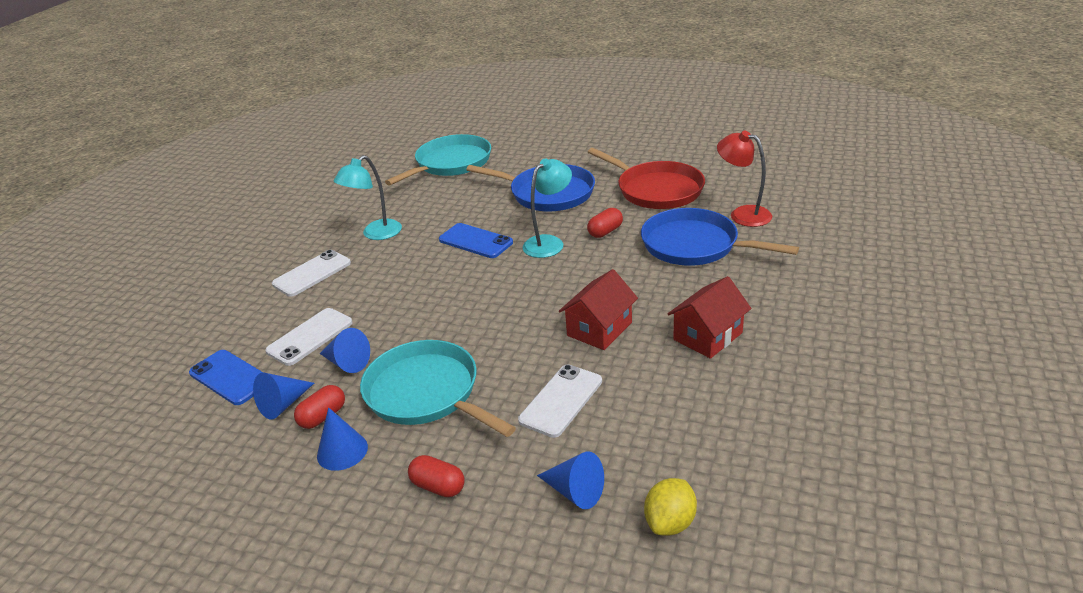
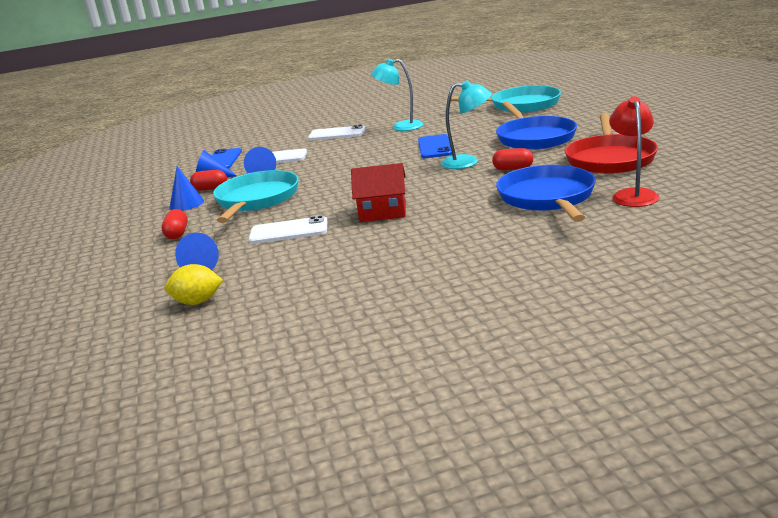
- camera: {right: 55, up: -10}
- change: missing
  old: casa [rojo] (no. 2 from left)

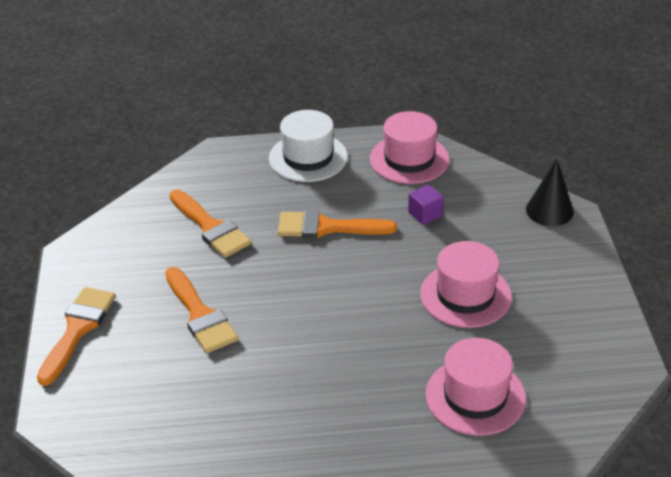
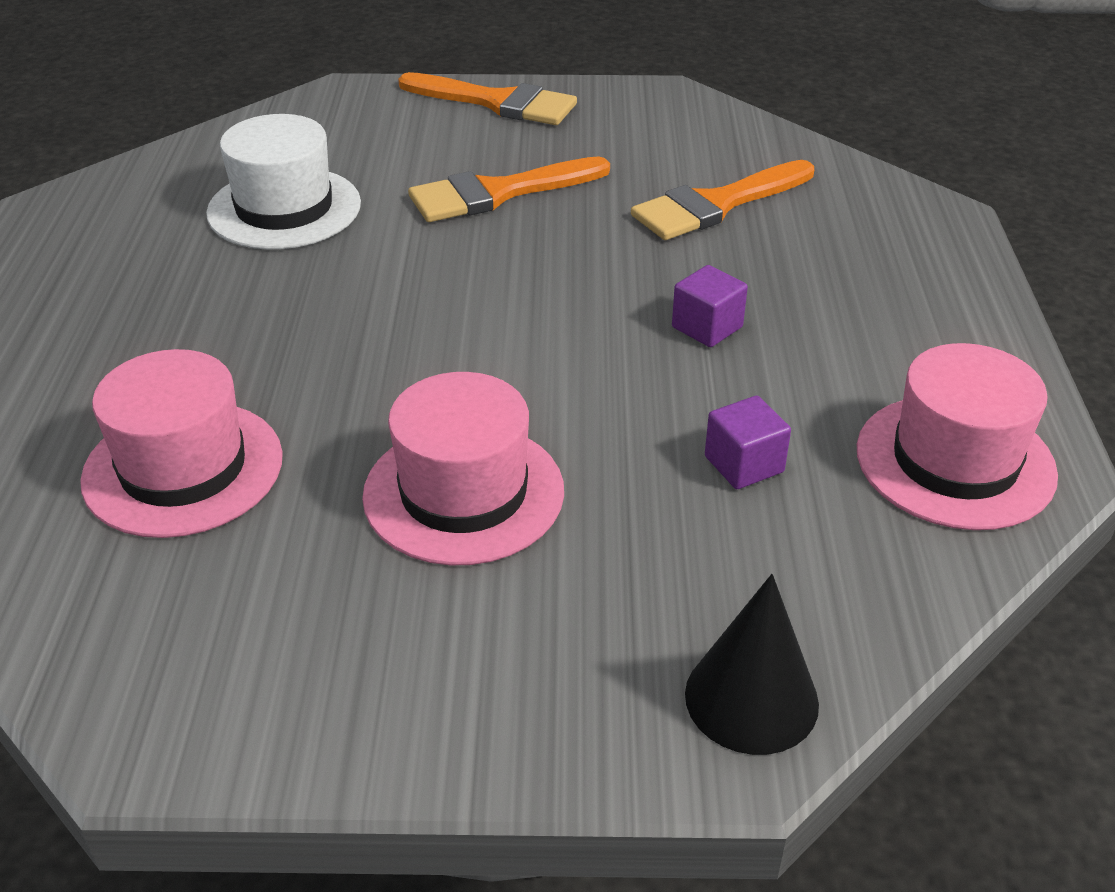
- camera: {right: 95, up: 0}
- change: relocated
  old: sombrero [blanco]
- change: exchanged
  old: pincel [naranja] (no. 4 from left)
  new: cubo [morado] (no. 1 from left)

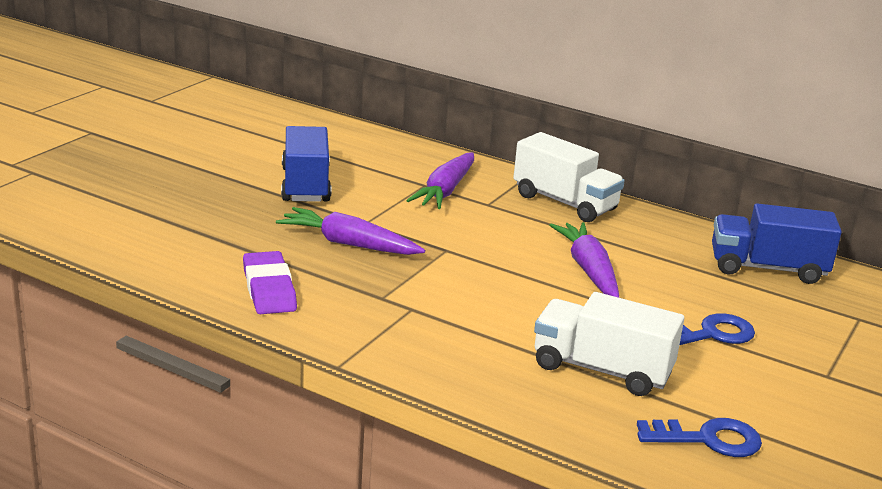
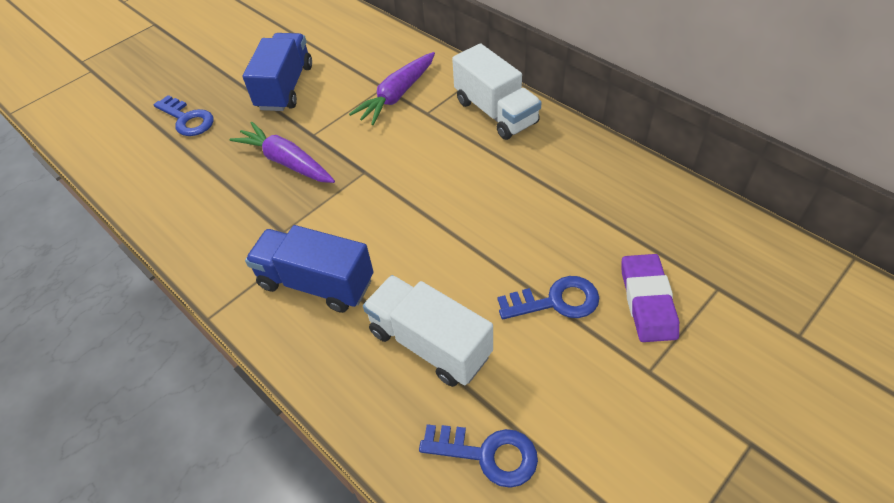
- camera: {right: 20, up: 25}
- change: appeared
  new: llave [azul] (no. 1 from left)
- change: relocated
  old: camión [azul] (no. 2 from left)
- change: relocated
  old: goma de borrar [morado]
- change: missing
  old: zanahoria [morado] (no. 3 from left)

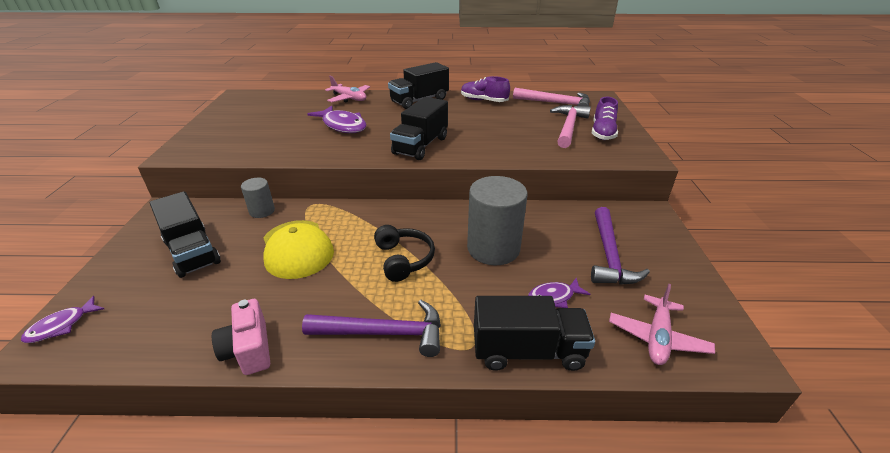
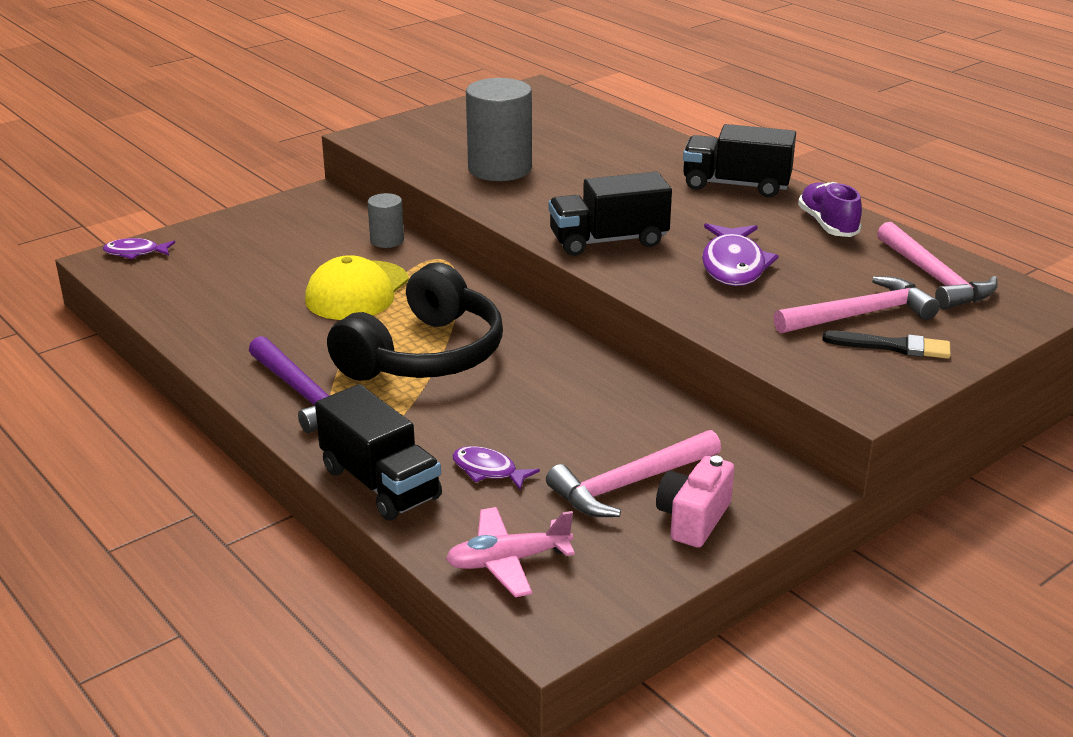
- camera: {right: 50, up: -5}
- change: size
  old: auriculares [negro]
  factor: 1.82
- change: relocated
  old: cilindro [gris] (no. 2 from left)
- change: colour
  old: martillo [morado] (no. 2 from left)
  new: martillo [rosa] (no. 1 from left)
- change: relocated
  old: cámara [rosa]
- change: relocated
  old: pez [morado] (no. 2 from left in the first image)
  new: pez [morado] (no. 3 from left)
- change: exchanged
  old: zapato [morado] (no. 2 from left)
  new: pincel [negro]
- change: missing
  old: camión [negro] (no. 1 from left)
- change: missing
  old: avión [rosa] (no. 1 from left)

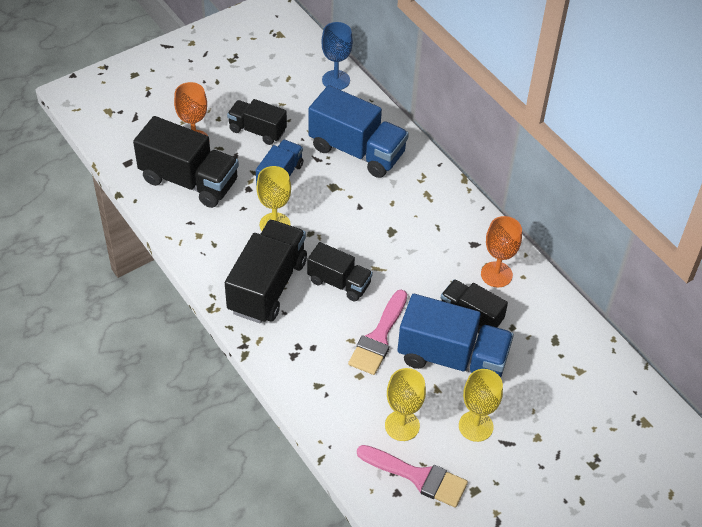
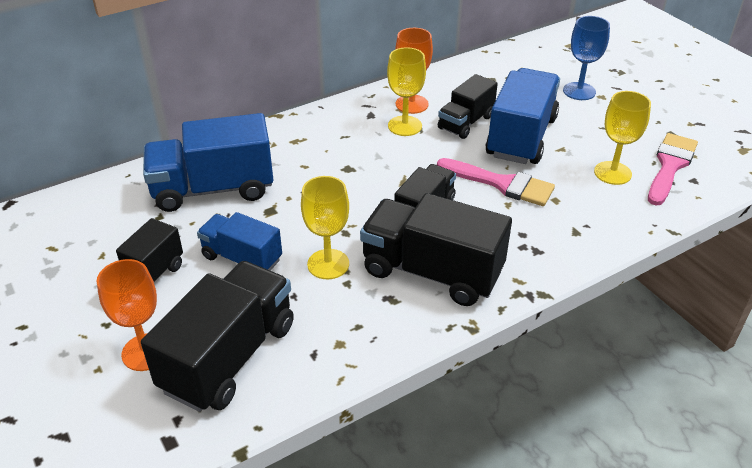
- camera: {right: -85, up: -10}
- change: spun
  old: camión [azul] (no. 2 from left in the first image)
  degrees: -135
- change: relocated
  old: copa [amarillo] (no. 3 from left in the first image)
  new: copa [amarillo] (no. 2 from left)
- change: relocated
  old: copa [azul]

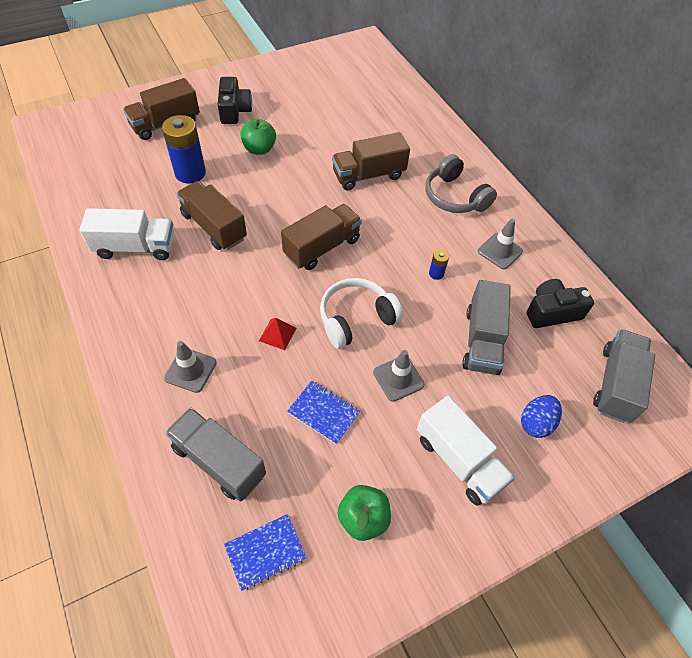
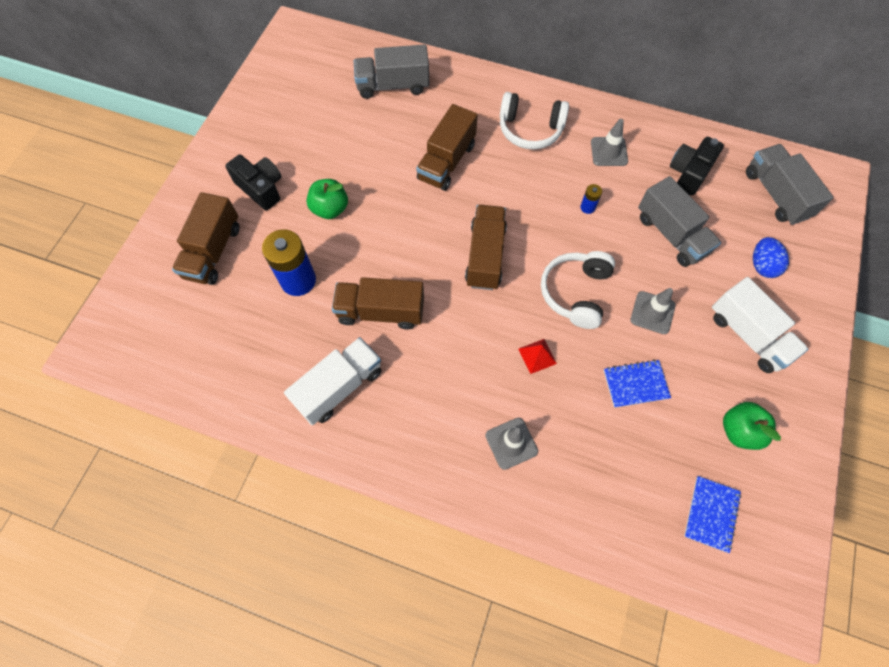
- camera: {right: -40, up: 10}
- change: relocated
  old: camión [gris] (no. 1 from left)
- change: colour
  old: auriculares [gris]
  new: auriculares [blanco] (no. 1 from left)
- change: spun
  old: camión [blanco] (no. 2 from left)
  degrees: 45

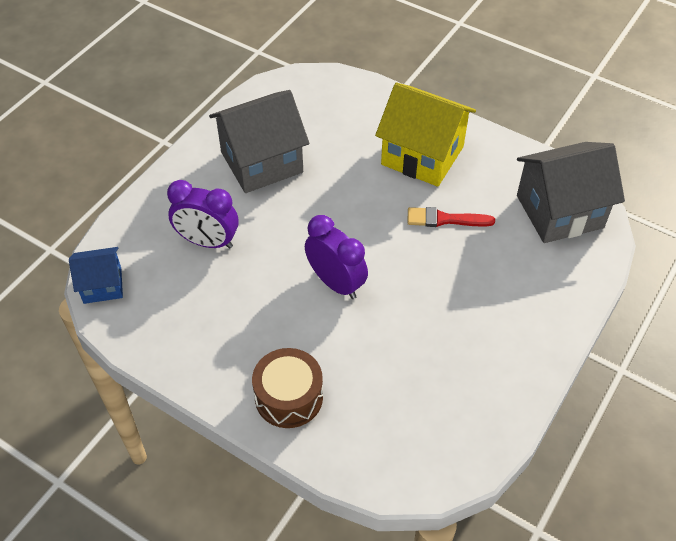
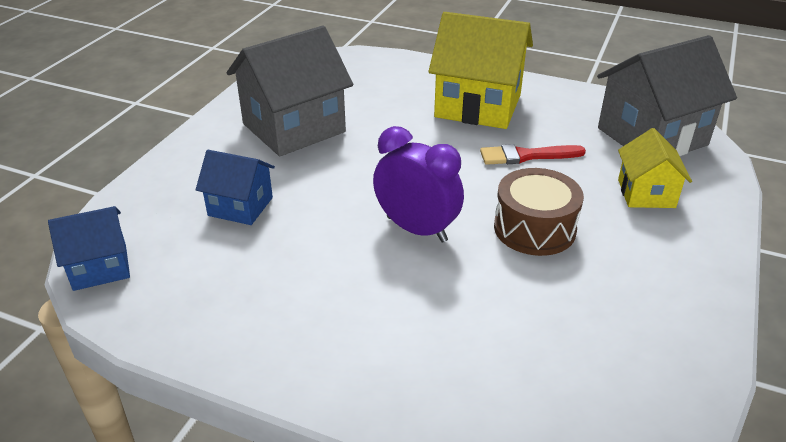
- camera: {right: -10, up: -15}
- change: exchanged
  old: despertador [morado] (no. 1 from left)
  new: casa [azul] (no. 2 from left)
- change: relocated
  old: tambor [marrón]
- change: appeared
  new: casa [amarillo] (no. 2 from left)

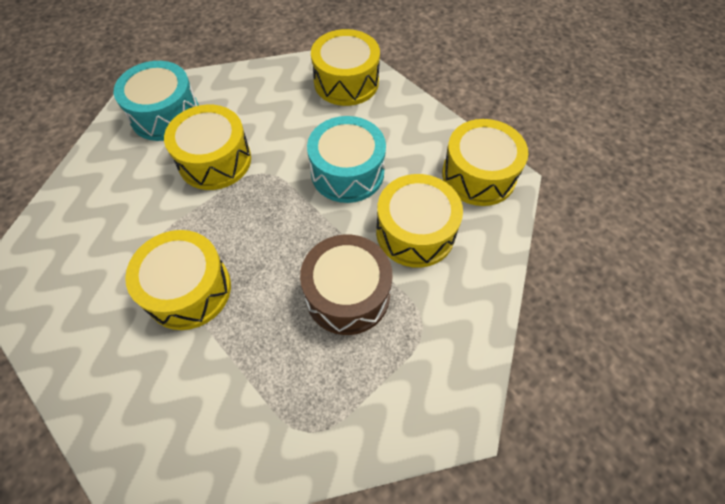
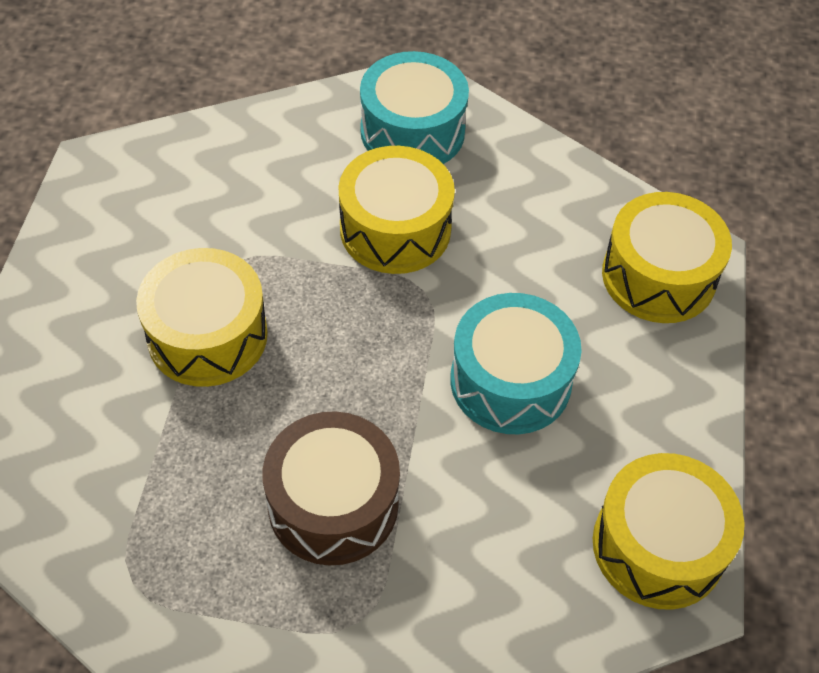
- camera: {right: 50, up: -5}
- change: missing
  old: tambor [amarillo] (no. 4 from left)

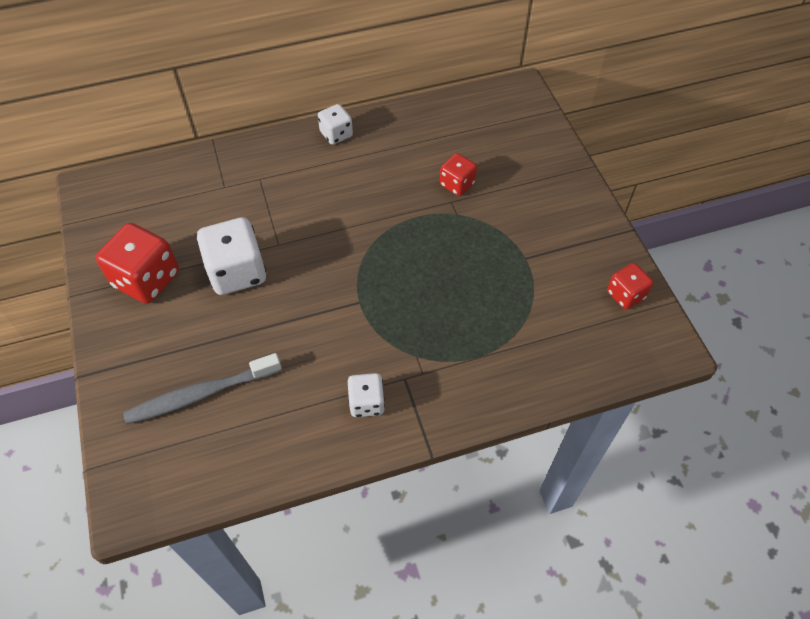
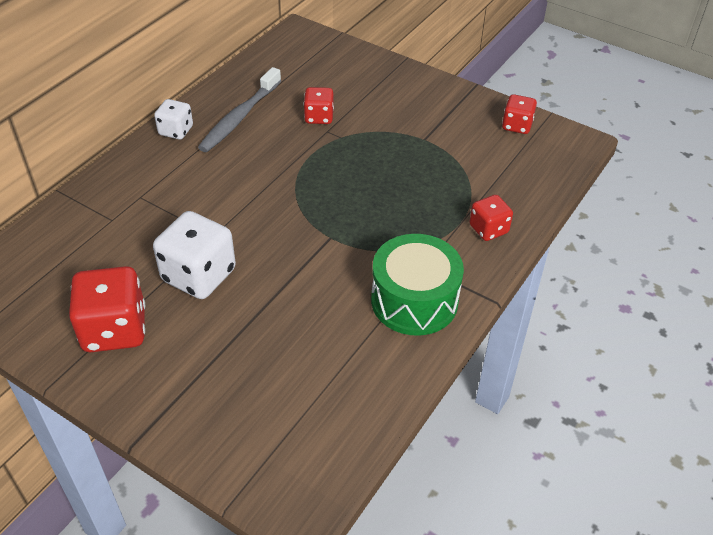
- camera: {right: -40, up: -10}
- change: relocated
  old: cepillo de dientes [gris]
- change: exchanged
  old: dado [blanco] (no. 3 from left)
  new: tambor [verde]
- change: appeared
  new: dado [rojo] (no. 3 from left)

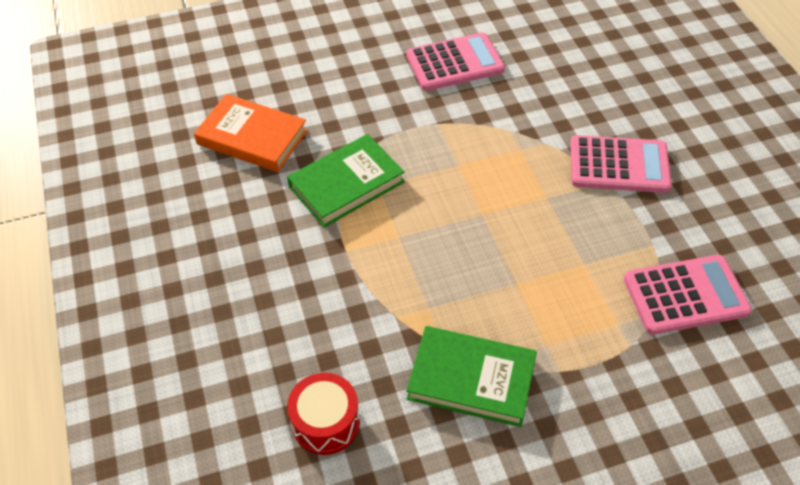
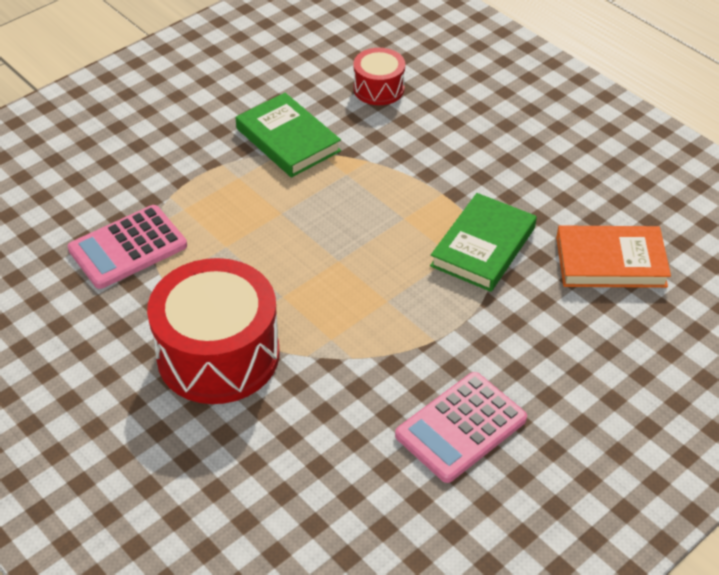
- camera: {right: 155, up: -5}
- change: exchanged
  old: calculadora [rosa] (no. 2 from left)
  new: tambor [rojo] (no. 1 from left)
- change: spun
  old: libro [verde] (no. 2 from left in the first image)
  degrees: 60

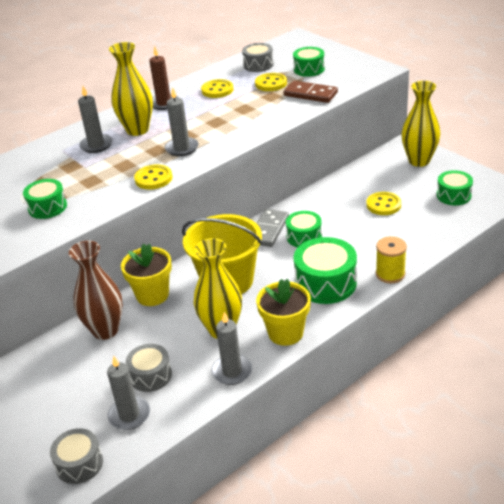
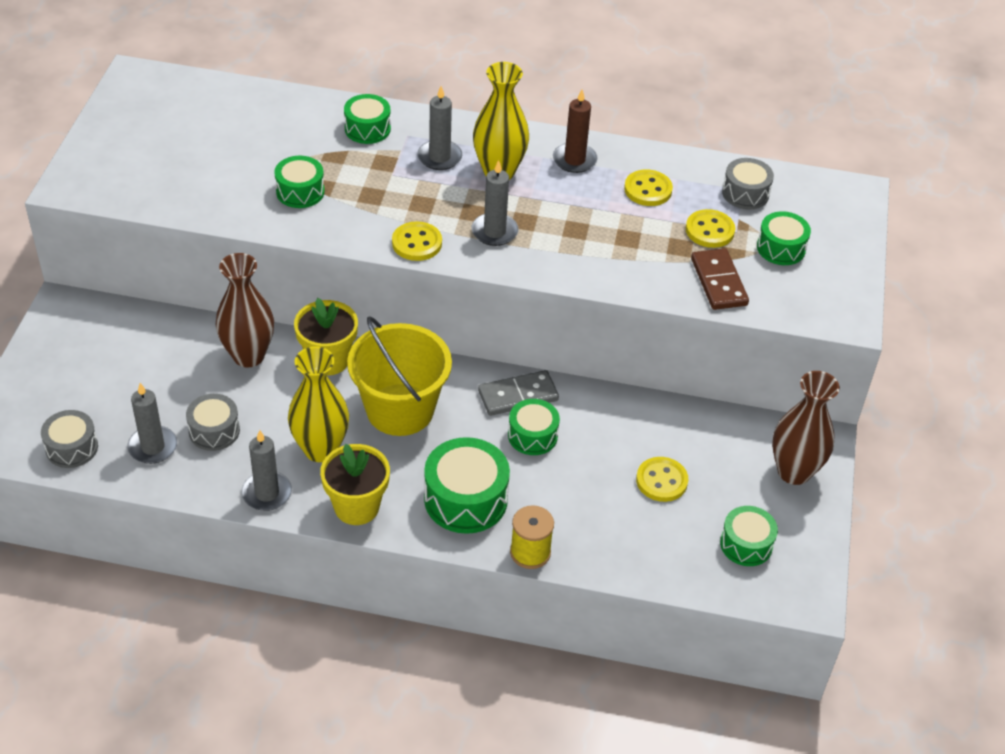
- camera: {right: 45, up: 10}
- change: appeared
  new: tambor [verde] (no. 2 from left)
- change: colour
  old: florero [amarillo] (no. 3 from left)
  new: florero [marrón] (no. 2 from left)

